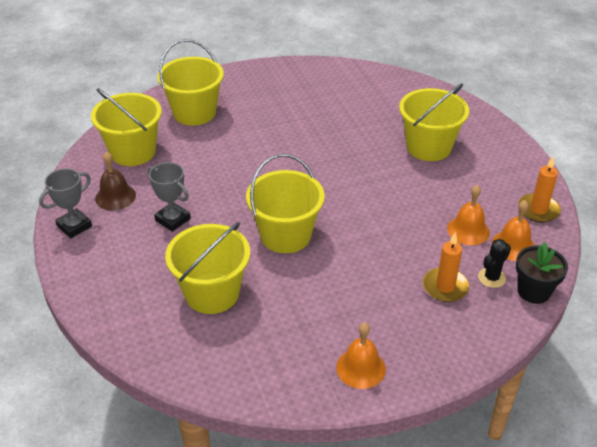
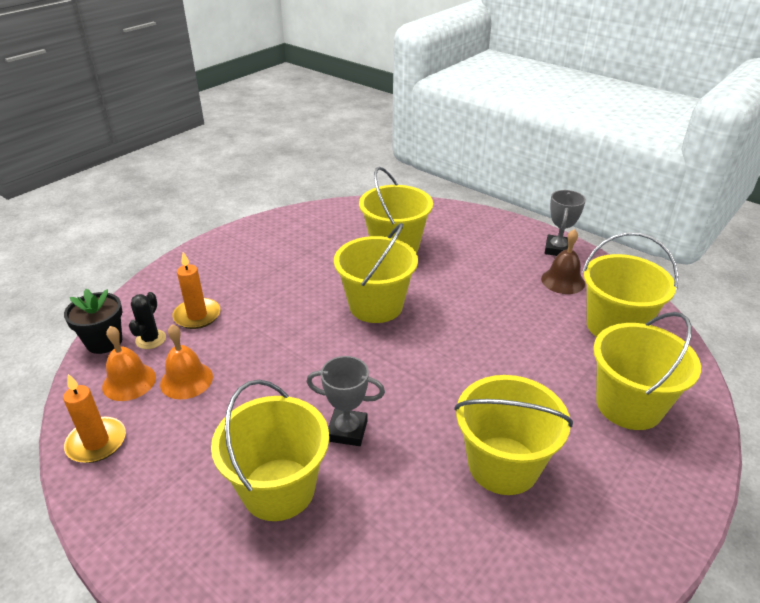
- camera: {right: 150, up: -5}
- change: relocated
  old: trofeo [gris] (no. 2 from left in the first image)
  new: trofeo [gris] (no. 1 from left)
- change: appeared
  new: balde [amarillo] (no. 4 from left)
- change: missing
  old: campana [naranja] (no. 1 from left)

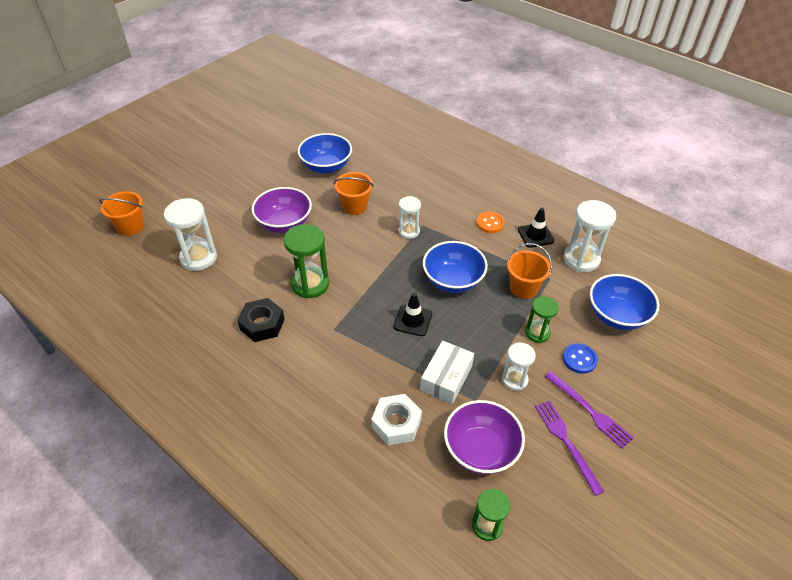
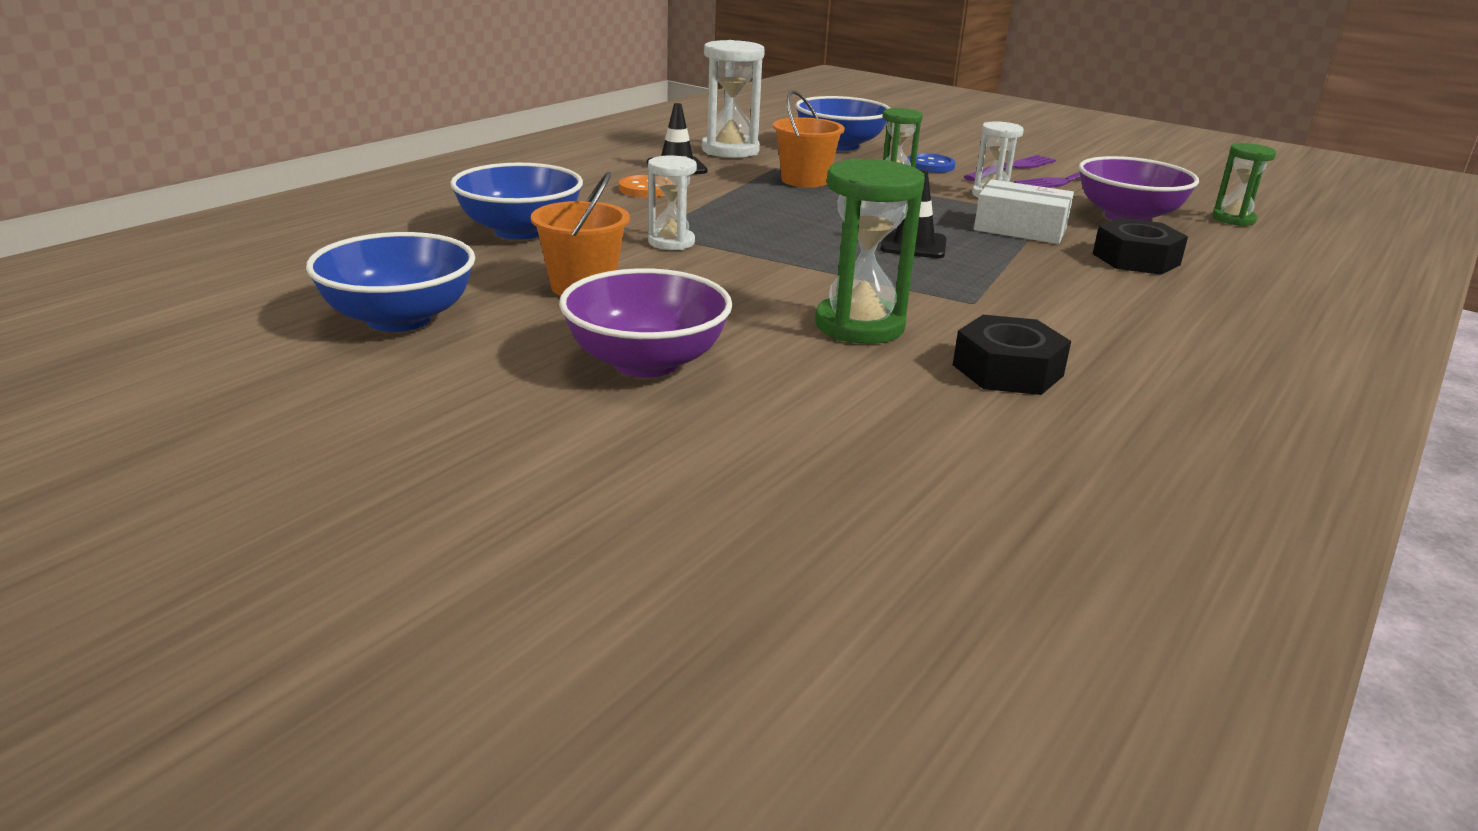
- camera: {right: -95, up: -20}
- change: relocated
  old: cuenco [azul] (no. 2 from left)
- change: colour
  old: tuerca [blanco]
  new: tuerca [negro] (no. 2 from left)
- change: missing
  old: balde [naranja] (no. 1 from left)
- change: missing
  old: reloj de arena [blanco] (no. 1 from left)

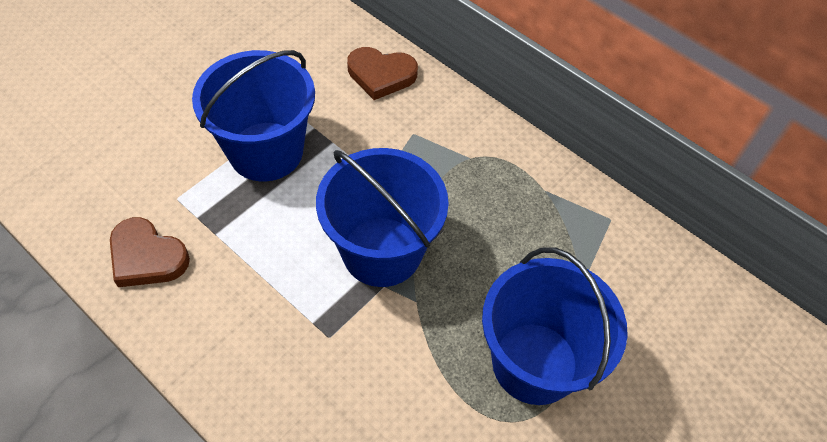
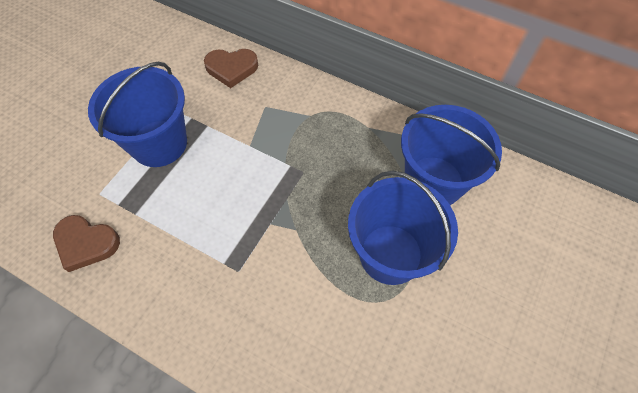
- camera: {right: -10, up: 5}
- change: relocated
  old: balde [azul] (no. 2 from left in the first image)
  new: balde [azul] (no. 3 from left)

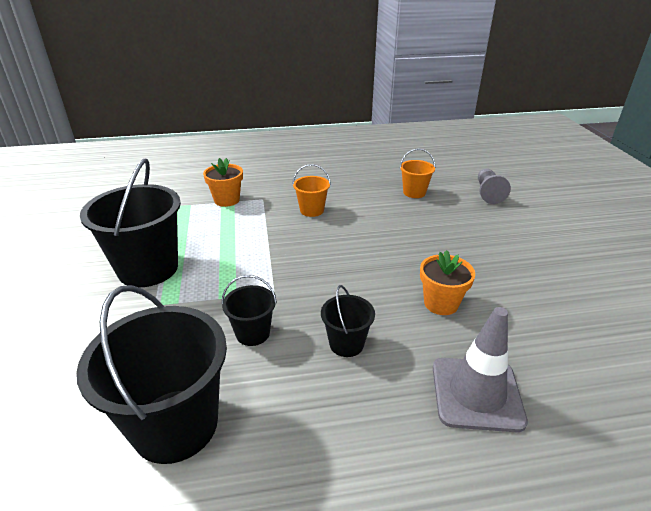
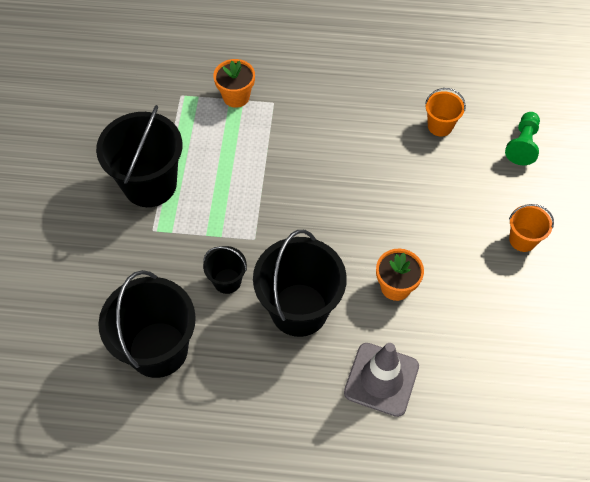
- camera: {right: 15, up: 25}
- change: size
  old: balde [negro] (no. 4 from left)
  factor: 2.03
- change: colour
  old: peón [gris]
  new: peón [verde]
- change: relocated
  old: balde [naranja] (no. 1 from left in the first image)
  new: balde [naranja] (no. 2 from left)

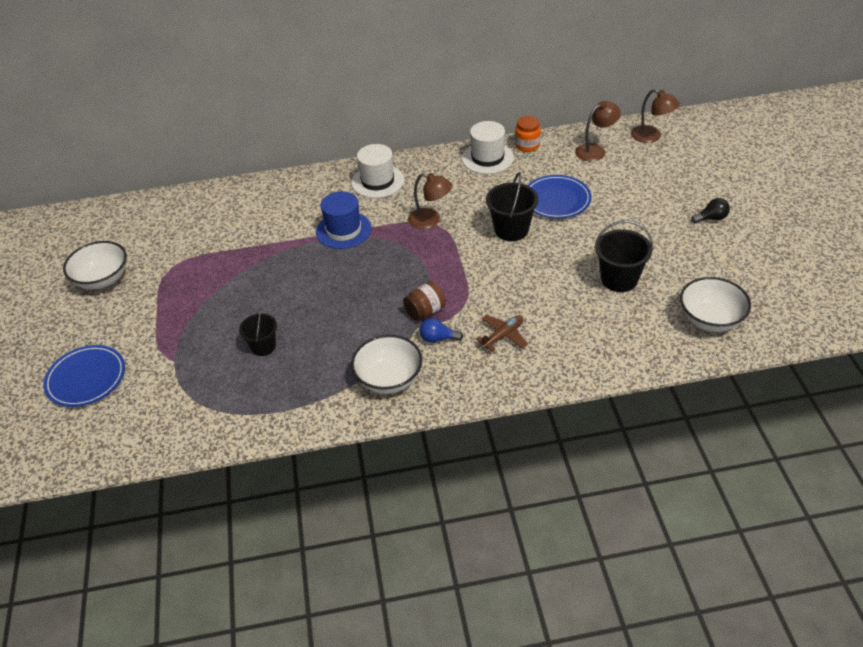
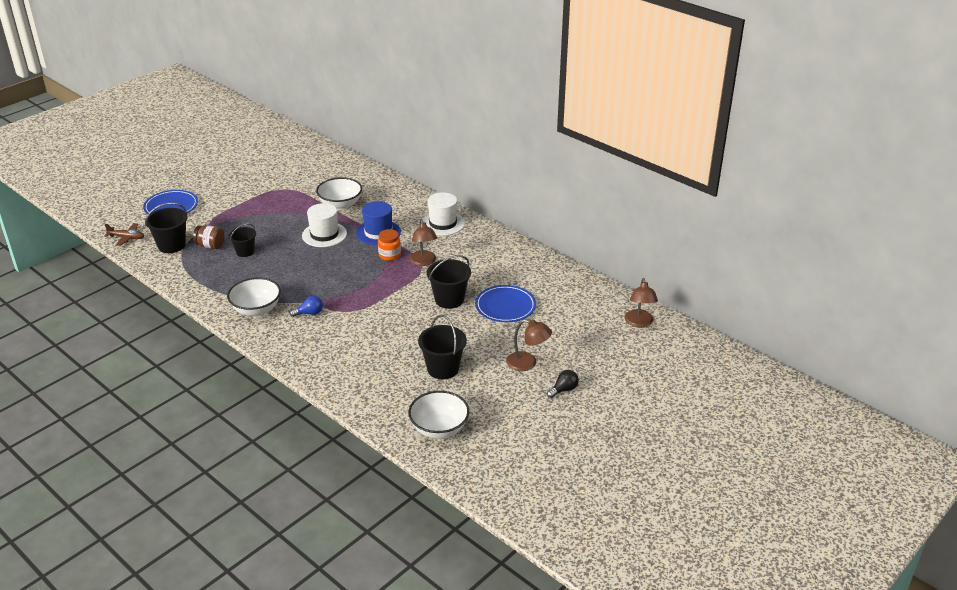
- camera: {right: 50, up: -10}
- change: relocated
  old: avión [marrón]
- change: appeared
  new: balde [negro] (no. 1 from left)
- change: relocated
  old: tarro [marrón]
- change: spun
  old: bombilla [azul]
  degrees: 105
- change: relocated
  old: sombrero [blanco] (no. 2 from left in the first image)
  new: sombrero [blanco] (no. 1 from left)
- change: relocated
  old: cuenco [blanco] (no. 1 from left in the first image)
  new: cuenco [blanco] (no. 2 from left)
- change: relocated
  old: tarro [naranja]
- change: relocated
  old: lámpara [marrón] (no. 2 from left)
- change: spun
  old: bombilla [negro]
  degrees: -75

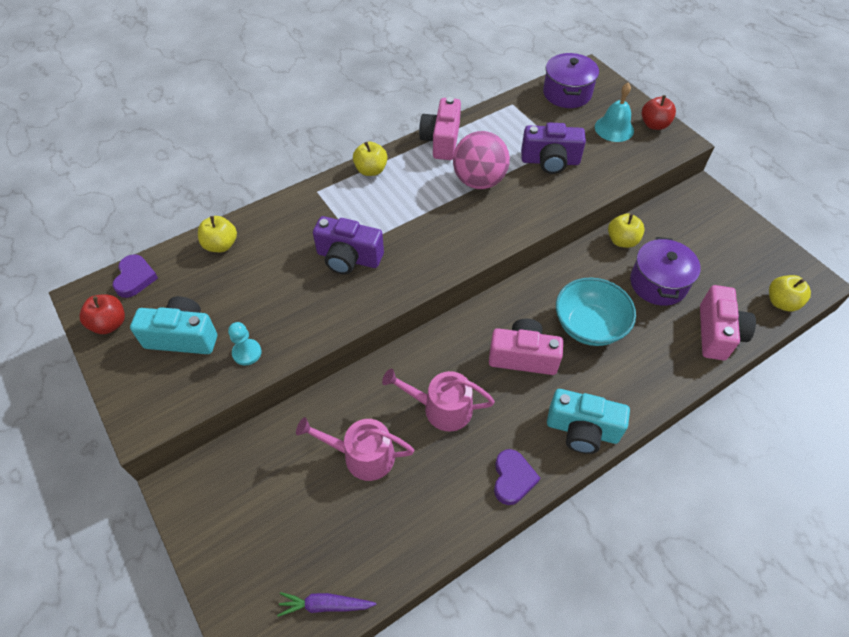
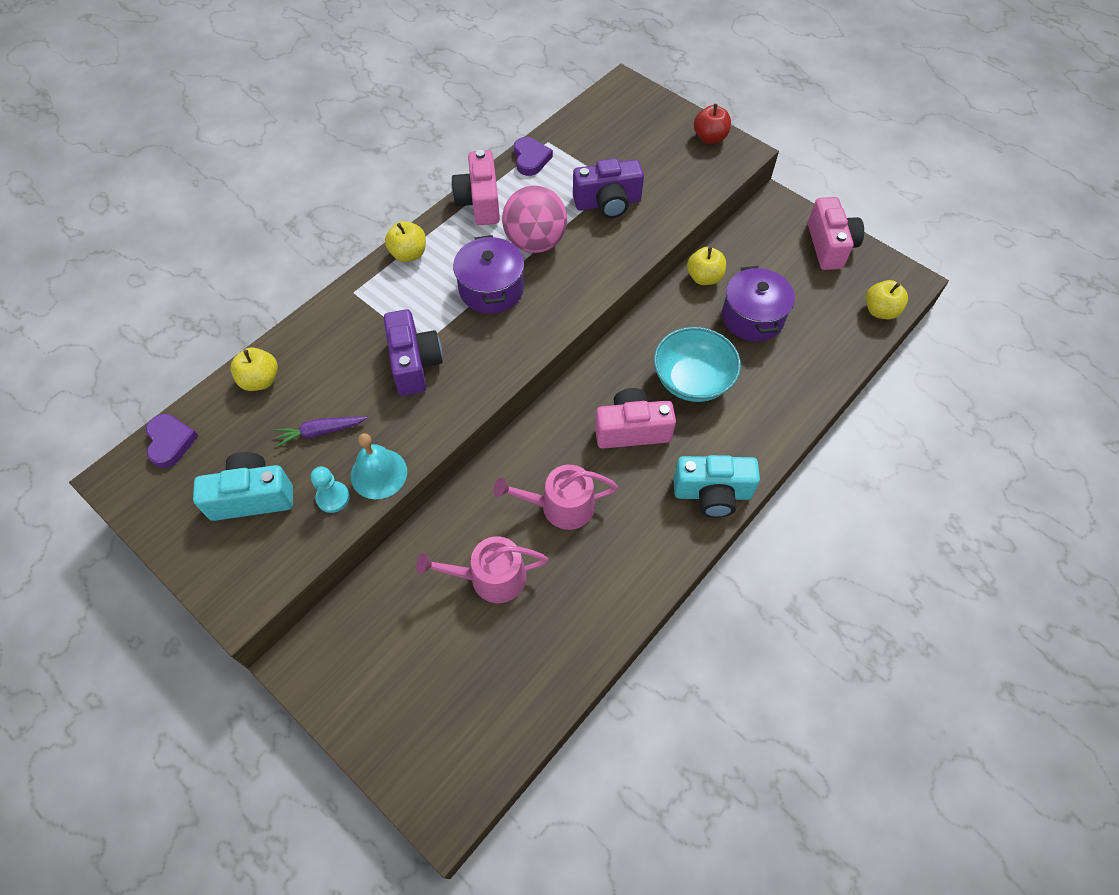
- camera: {right: -15, up: 5}
- change: relocated
  old: zanahoria [morado]
- change: relocated
  old: campana [turquesa]
- change: spun
  old: cámara [morado] (no. 1 from left)
  degrees: -105
- change: relocated
  old: olla [morado] (no. 1 from left)
- change: relocated
  old: corazón [morado] (no. 2 from left)
- change: relocated
  old: cámara [rosa] (no. 3 from left)
- change: missing
  old: manzana [rojo] (no. 1 from left)

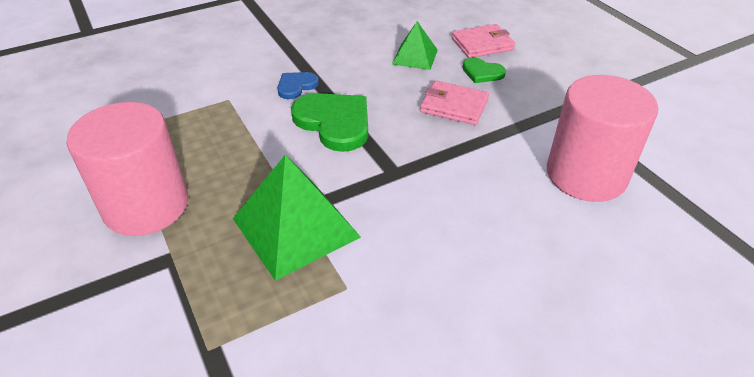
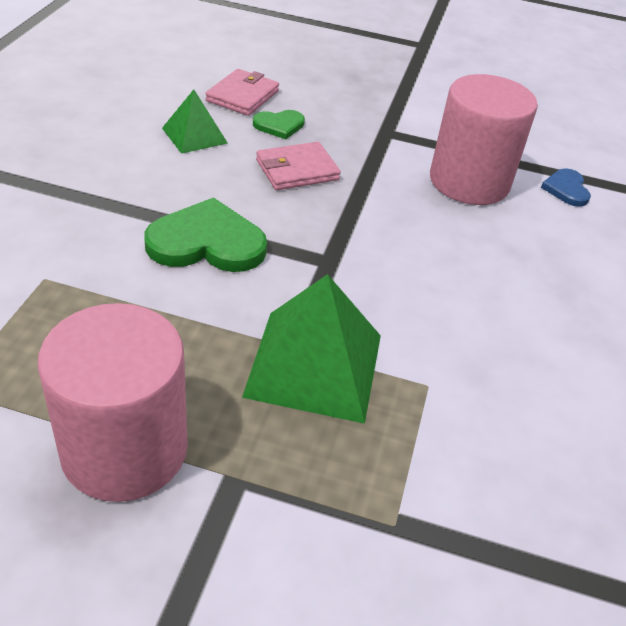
- camera: {right: -50, up: 0}
- change: relocated
  old: corazón [azul]

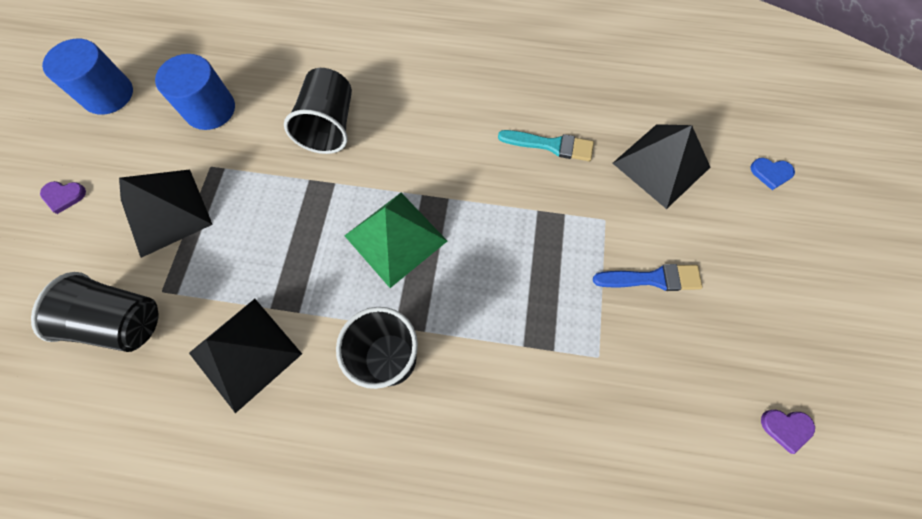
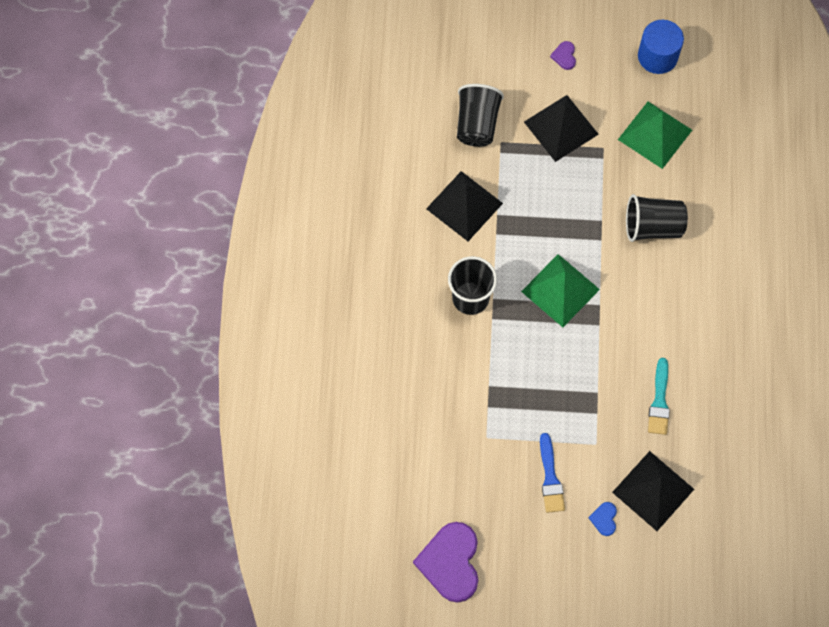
- camera: {right: 85, up: 0}
- change: size
  old: corazón [morado] (no. 2 from left in the first image)
  factor: 2.31
- change: relocated
  old: corazón [azul]
- change: exchanged
  old: cilindro [azul] (no. 2 from left)
  new: pirámide [verde] (no. 2 from left)

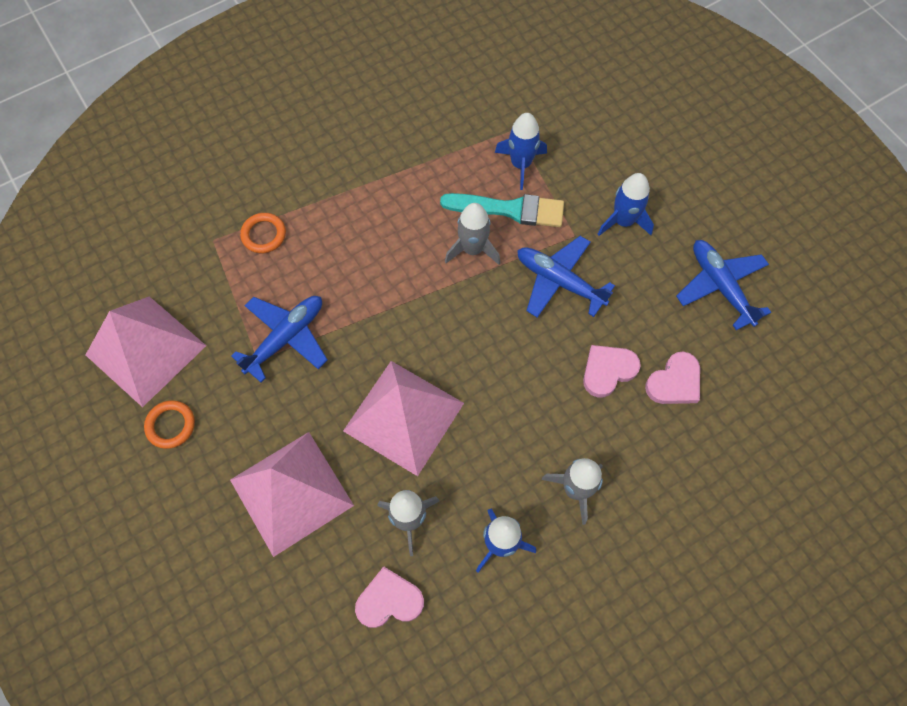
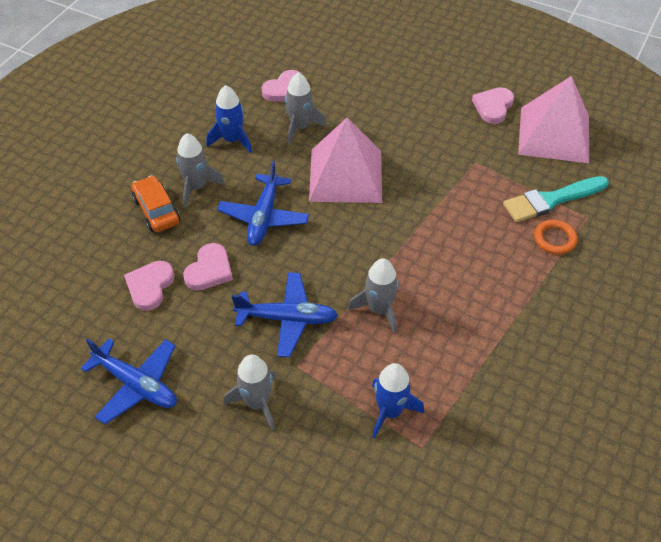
- camera: {right: 150, up: -15}
- change: appeared
  new: coche [naranja]
- change: relocated
  old: avión [azul] (no. 1 from left in the first image)
  new: avión [azul] (no. 2 from left)
- change: colour
  old: cohete [azul] (no. 3 from left)
  new: cohete [gris] (no. 2 from left)
- change: exchanged
  old: anillo [naranja] (no. 1 from left)
  new: corazón [rosa] (no. 4 from left)
- change: relocated
  old: pincel [turquesa]
- change: missing
  old: pirámide [rosa] (no. 2 from left)

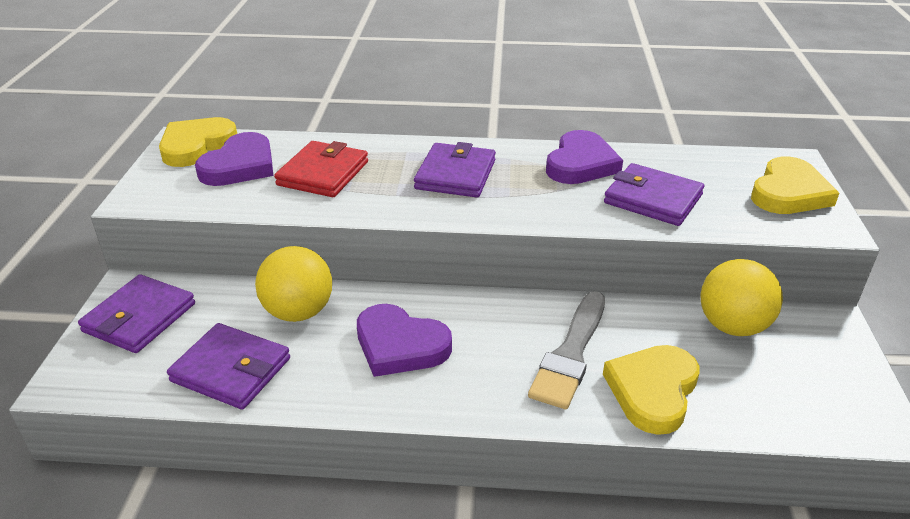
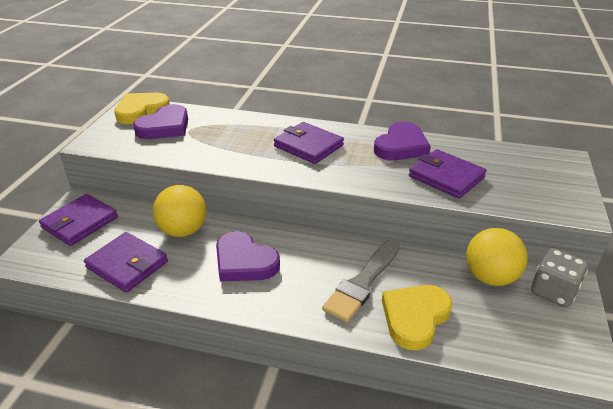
- camera: {right: 10, up: 0}
- change: spun
  old: cartera [morado] (no. 3 from left)
  degrees: -75
- change: appeared
  new: dado [gris]
- change: missing
  old: cartera [rojo]
- change: missing
  old: corazón [amarillo] (no. 3 from left)

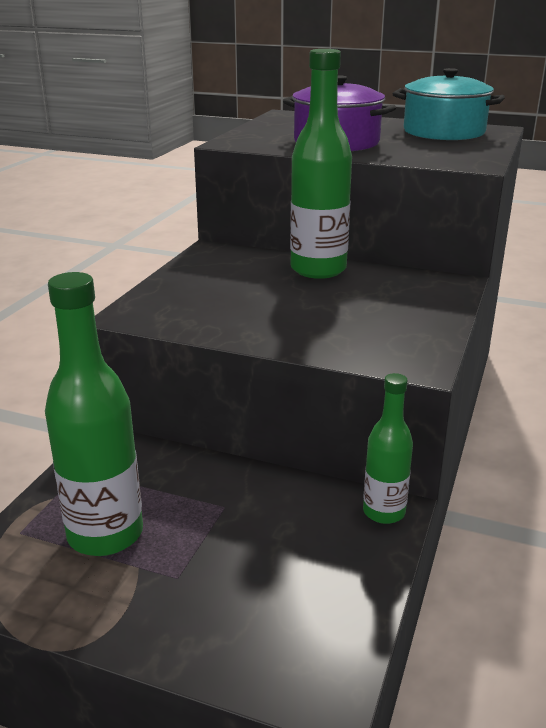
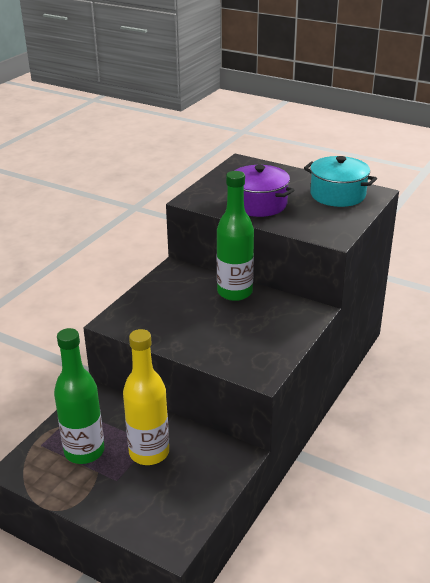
- camera: {right: 10, up: 5}
- change: appeared
  new: botella [amarillo]
- change: missing
  old: botella [verde] (no. 3 from left)

